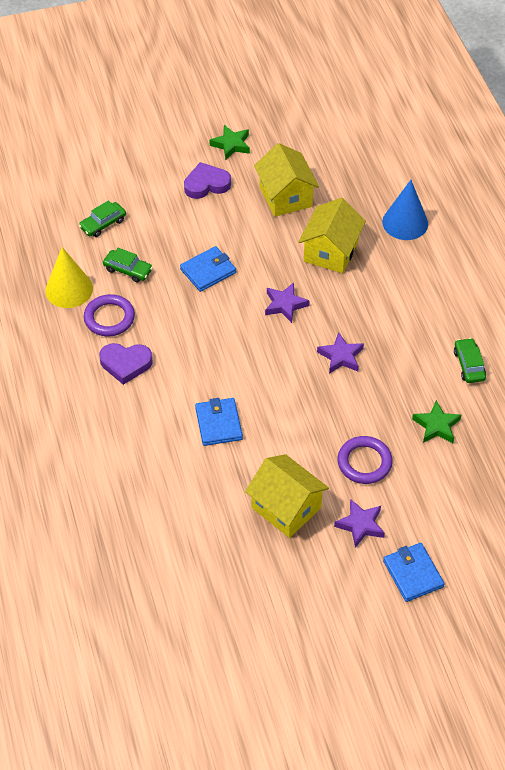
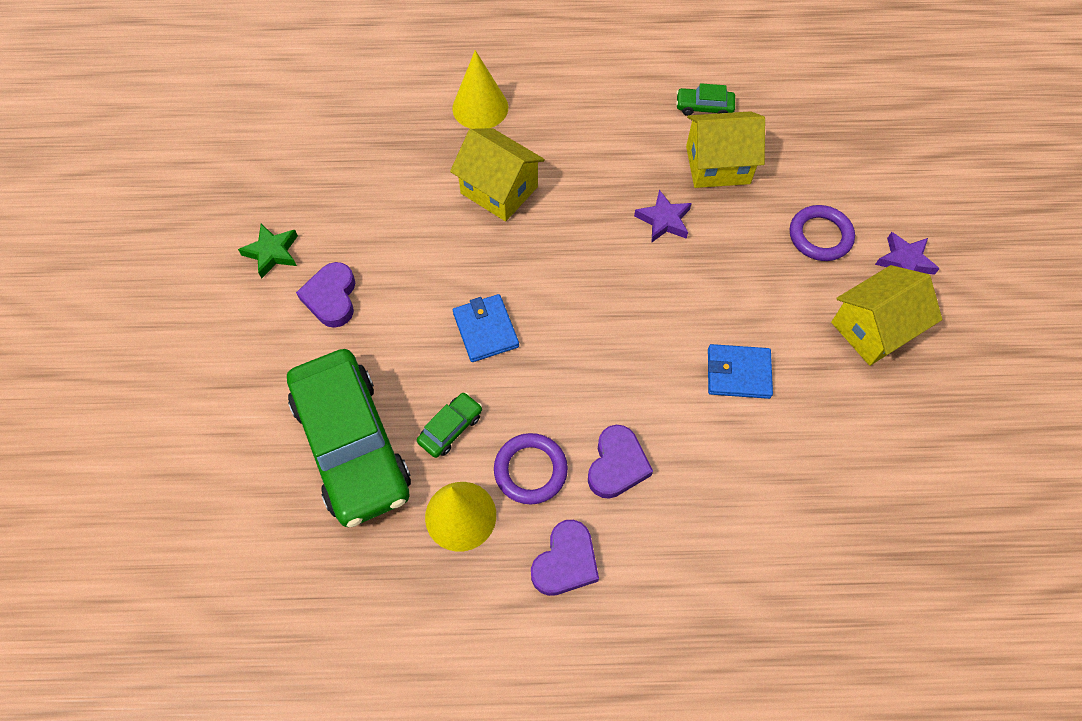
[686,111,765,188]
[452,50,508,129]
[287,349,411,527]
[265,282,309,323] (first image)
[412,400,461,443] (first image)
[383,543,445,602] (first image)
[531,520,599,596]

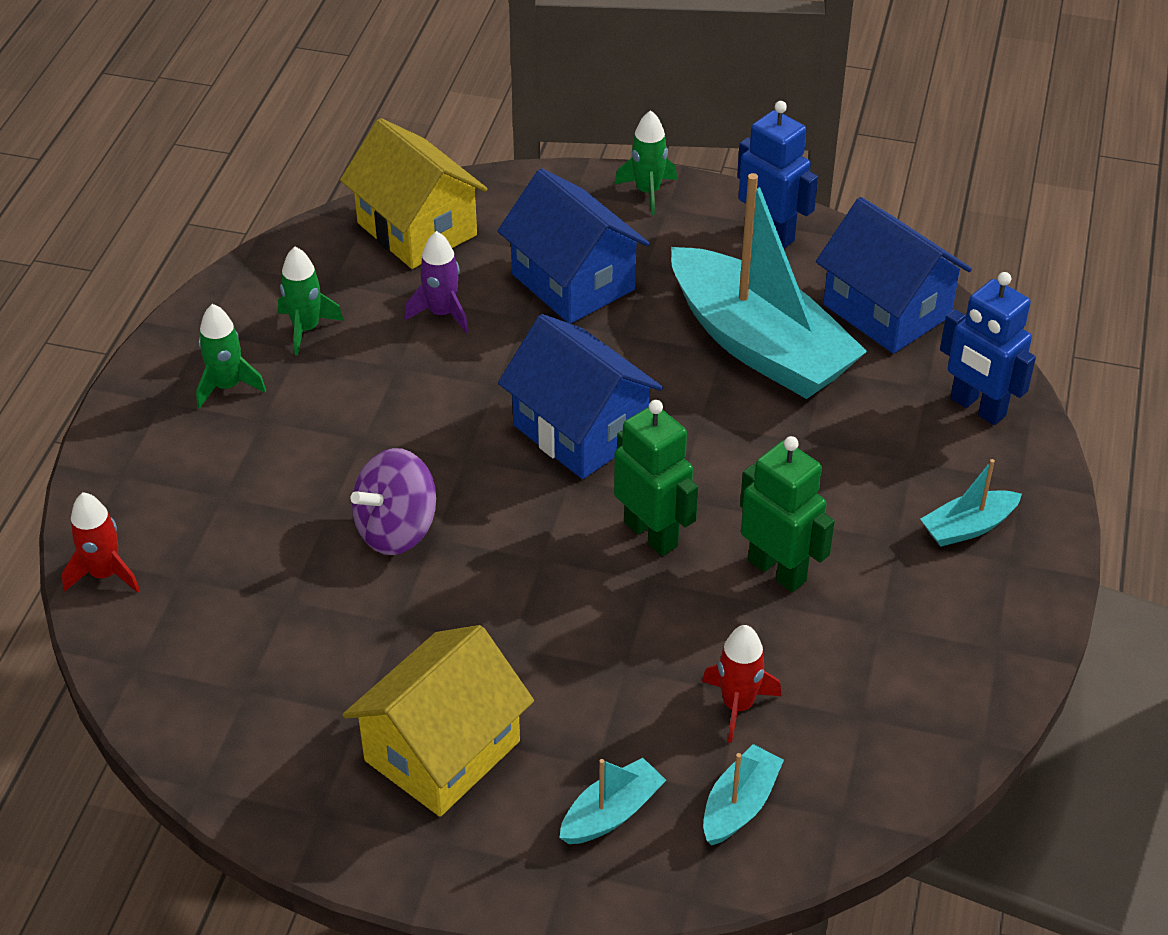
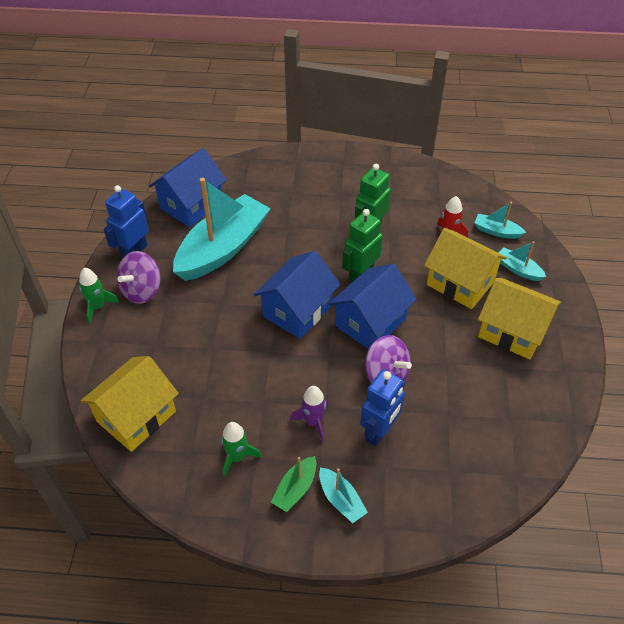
[329,264,417,349]
[290,386,328,442]
[360,369,405,446]
[271,456,316,512]
[319,467,368,523]
[62,492,140,593] (first image)
[424,228,507,309]
[117,251,160,304]

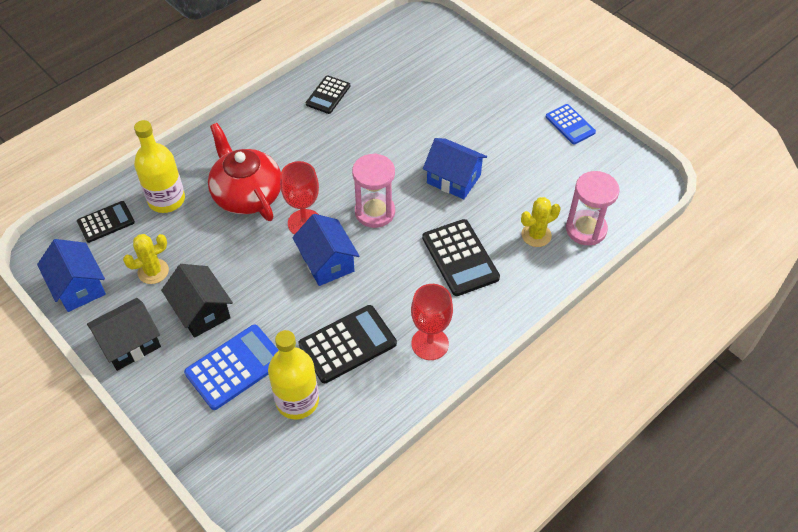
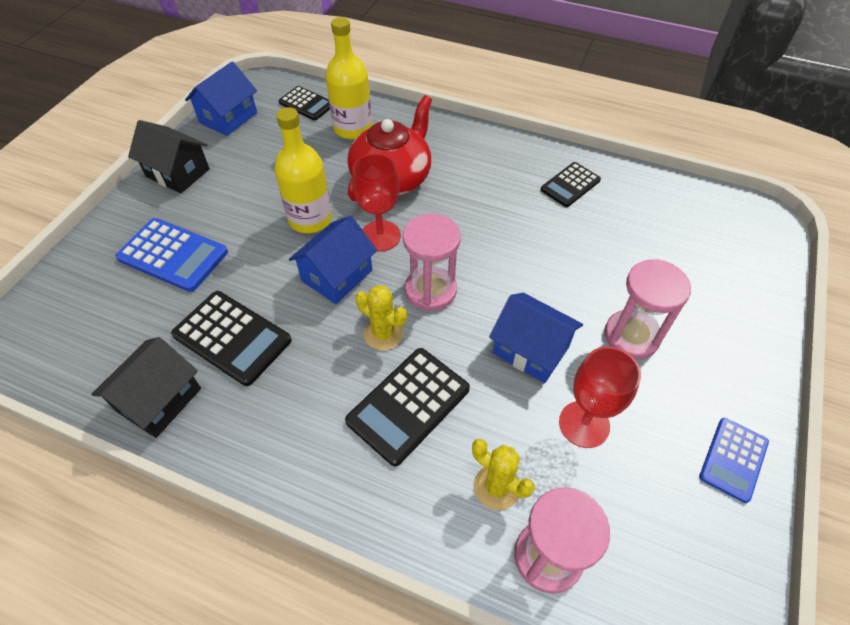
[541,162,601,207]
[489,293,583,383]
[355,285,407,350]
[91,337,201,438]
[559,346,641,448]
[274,107,332,233]
[604,259,691,359]

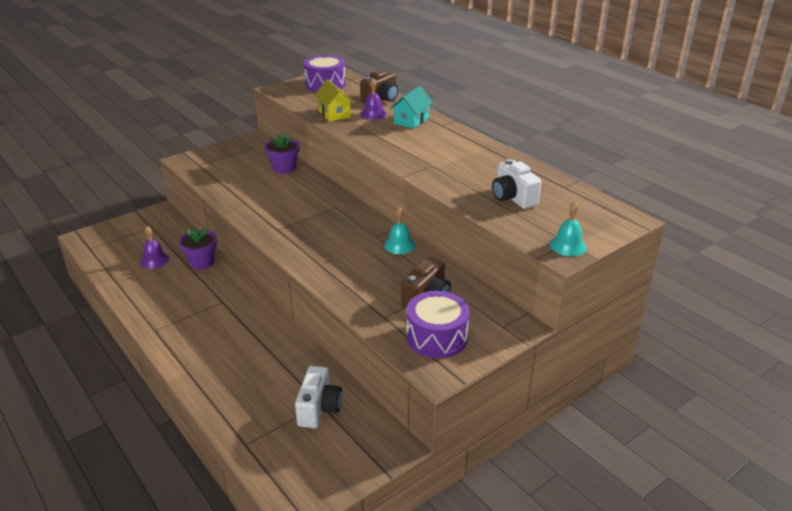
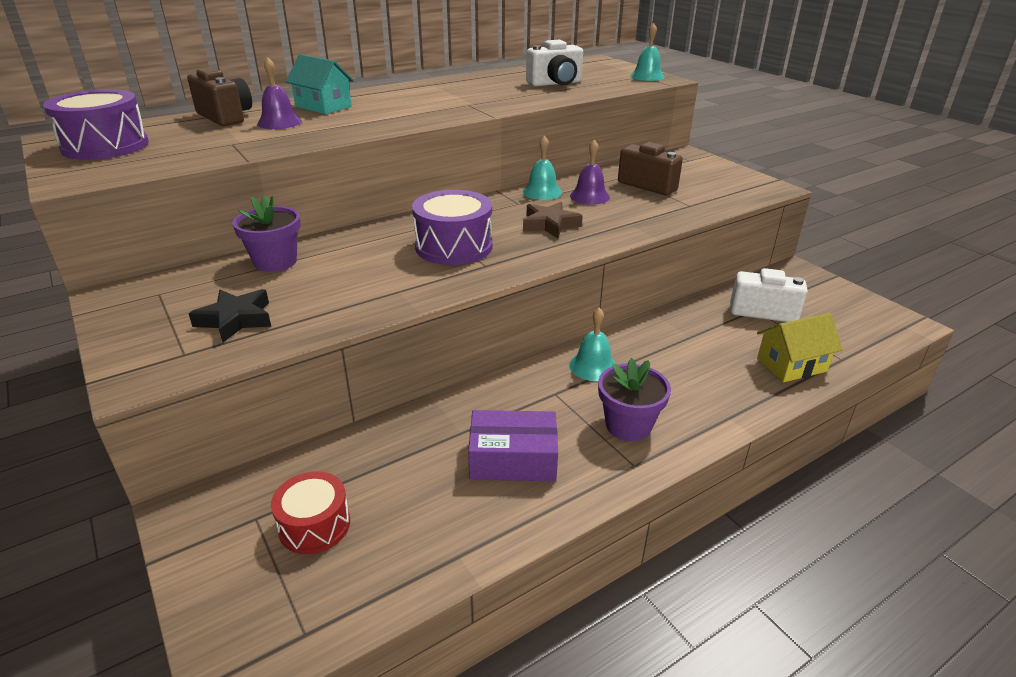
[757,313,843,382]
[570,140,610,205]
[598,358,671,441]
[412,190,493,265]
[523,202,583,238]
[189,289,271,343]
[569,308,616,381]
[468,410,558,481]
[271,471,350,554]

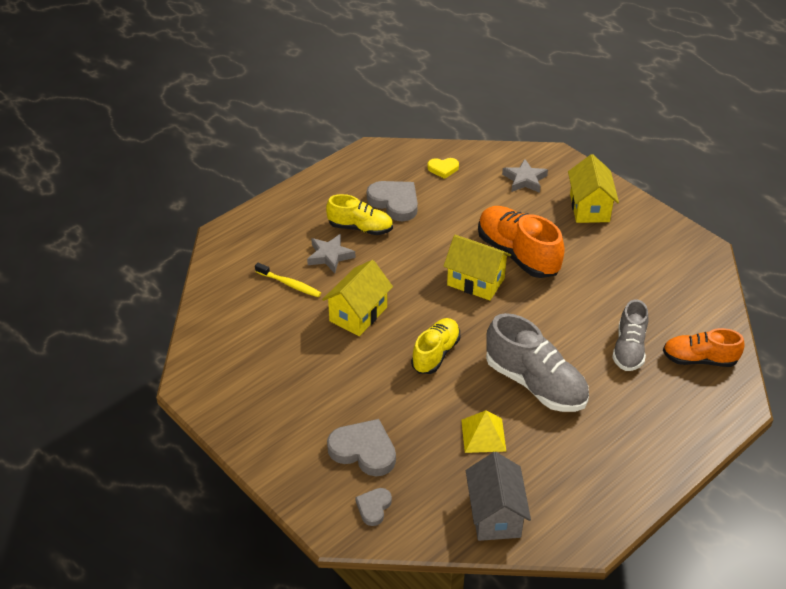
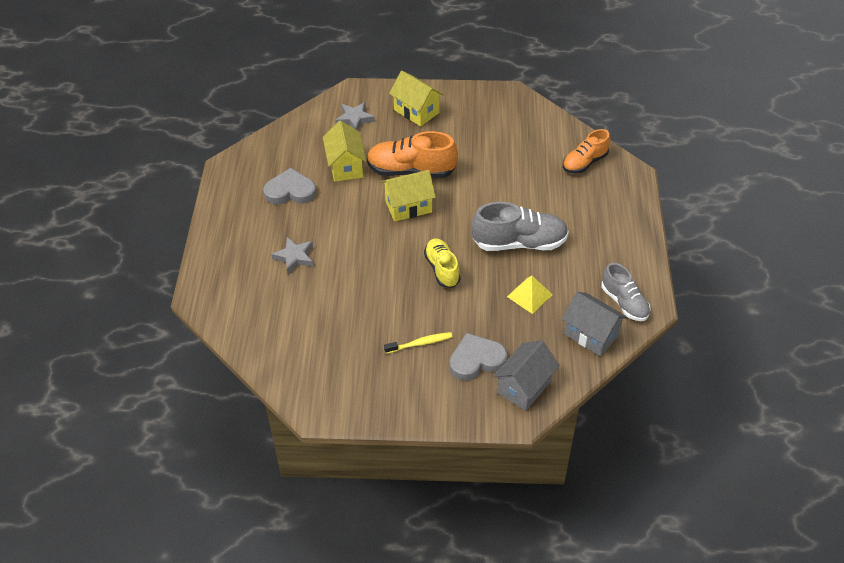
[427,158,459,179] (first image)
[326,194,393,235] (first image)
[323,121,366,182]
[384,332,453,354]
[601,263,651,321]
[493,340,559,411]

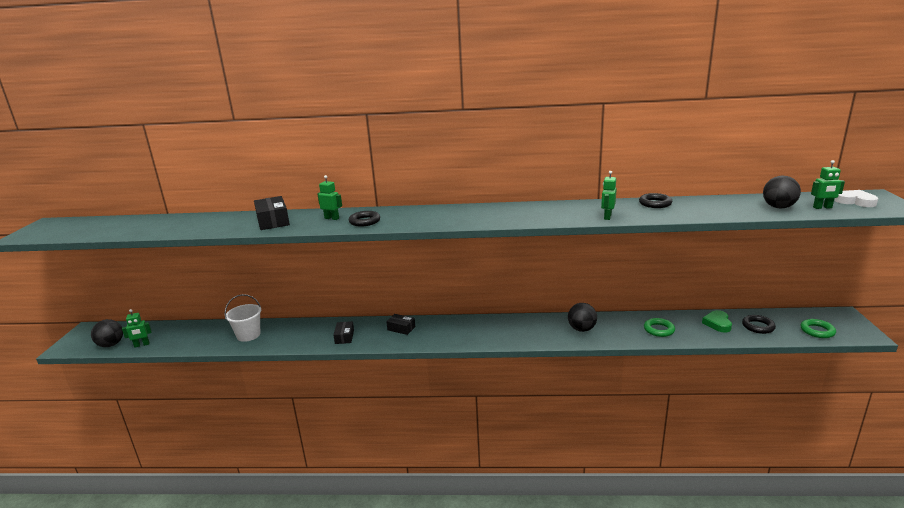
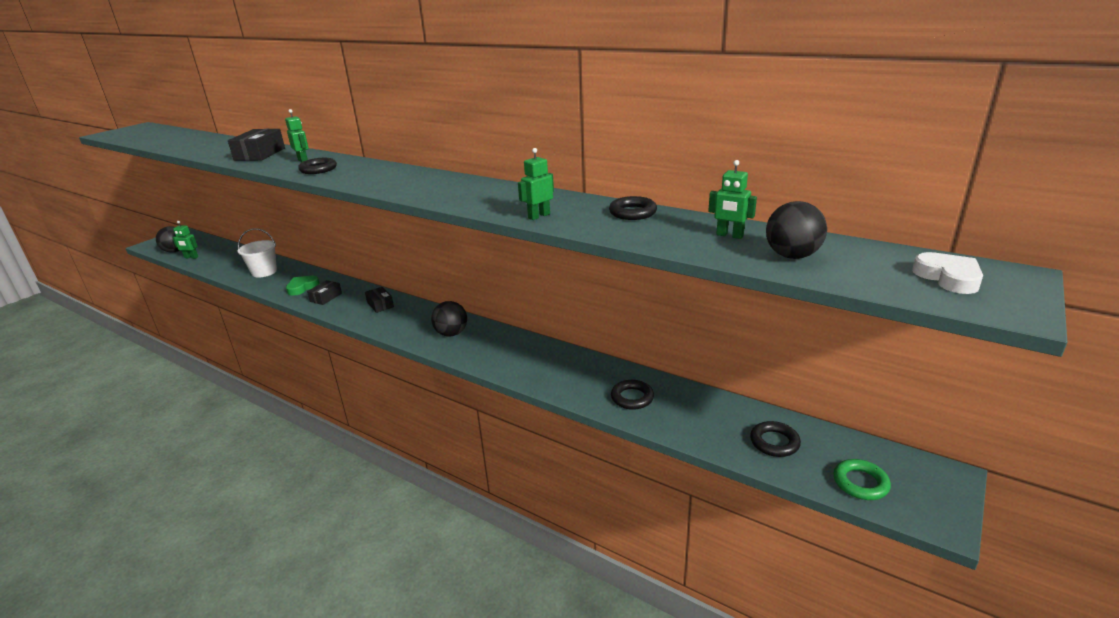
[708,160,757,239]
[431,301,467,336]
[286,276,320,296]
[611,380,654,410]

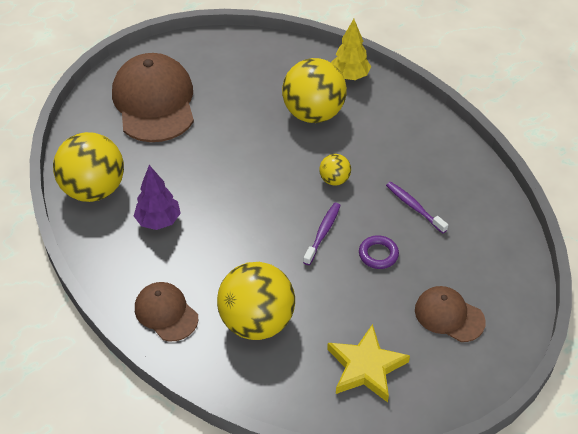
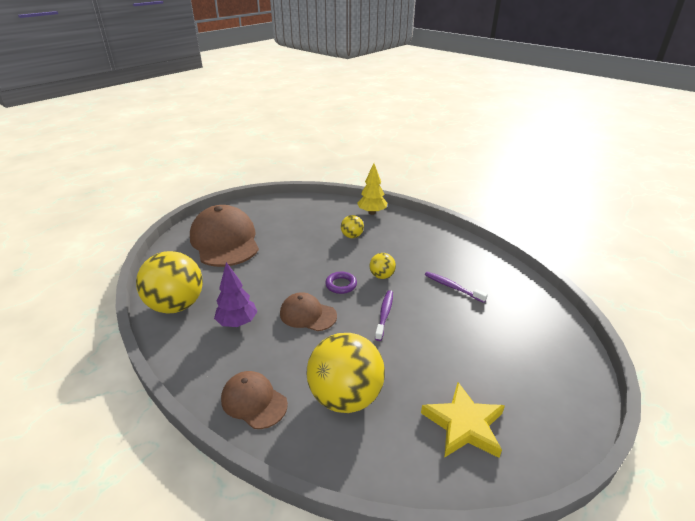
[341,215,364,238]
[325,272,357,294]
[280,292,337,331]

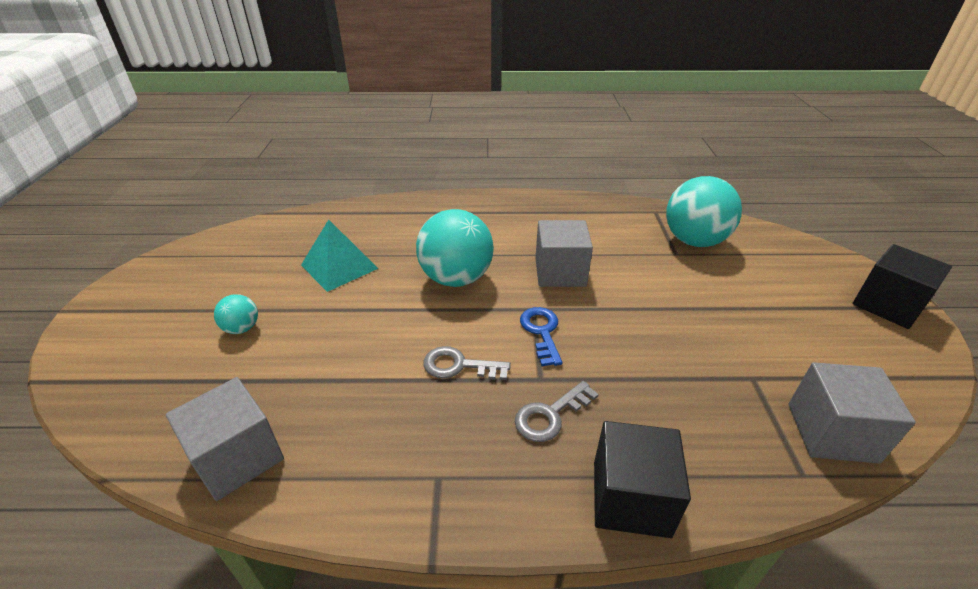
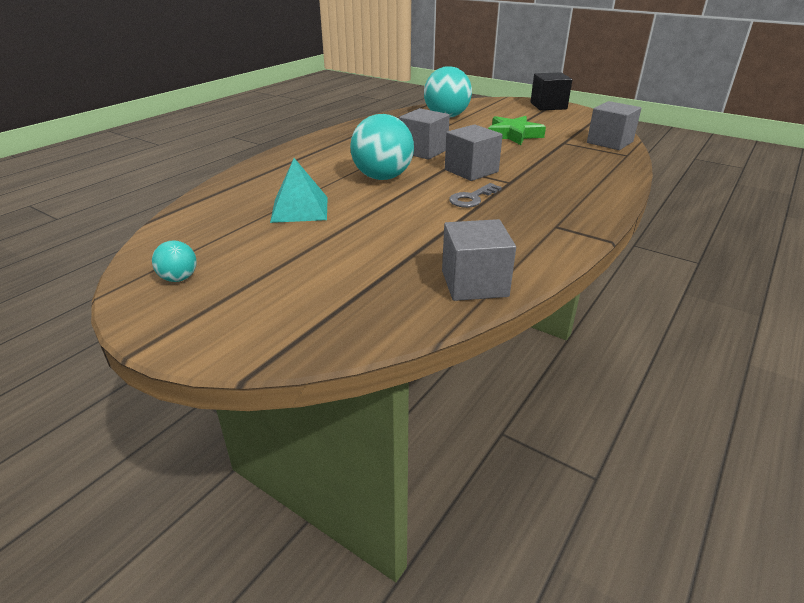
[152,241,197,282]
[445,124,503,181]
[515,381,599,442] (first image)
[594,421,691,538] (first image)
[488,116,546,145]

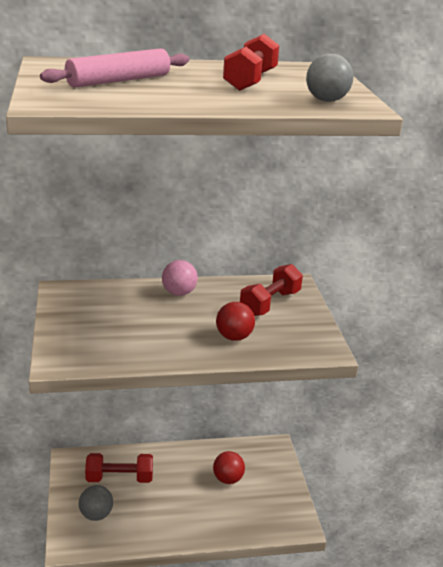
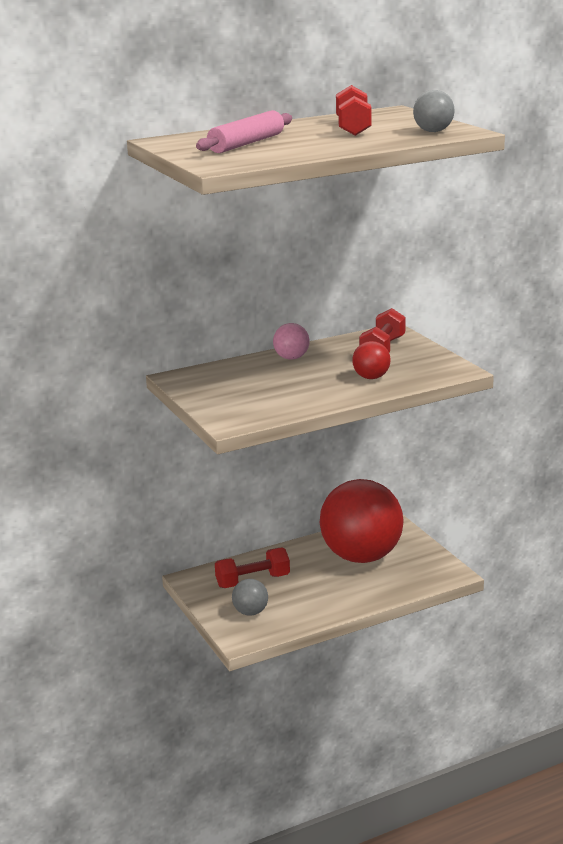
[320,479,403,563]

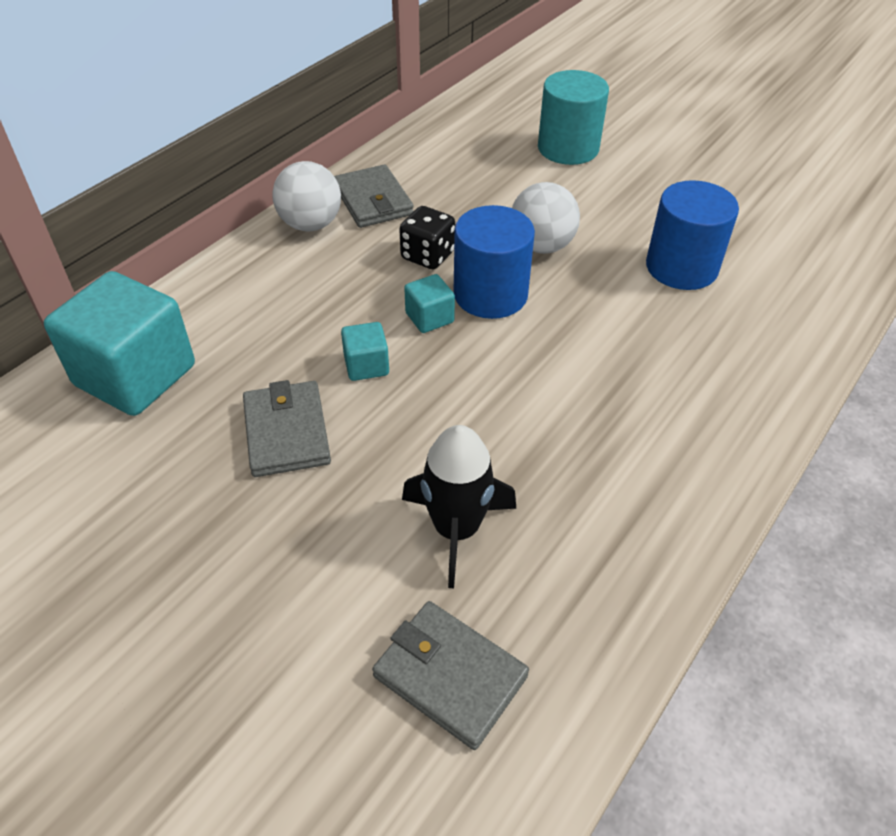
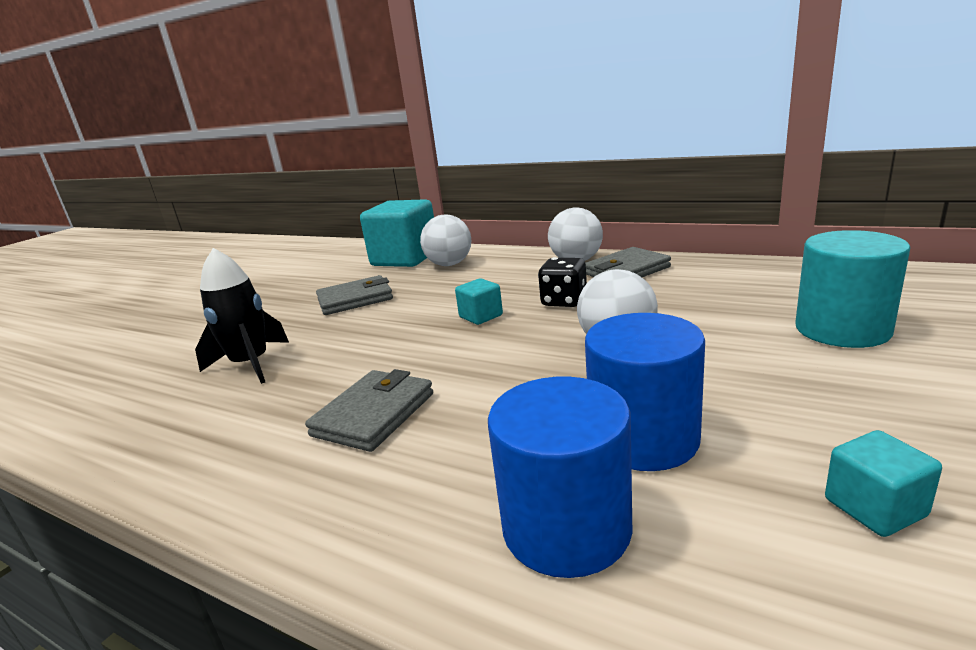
[488,377,632,578]
[825,430,942,537]
[305,369,433,452]
[420,215,471,266]

